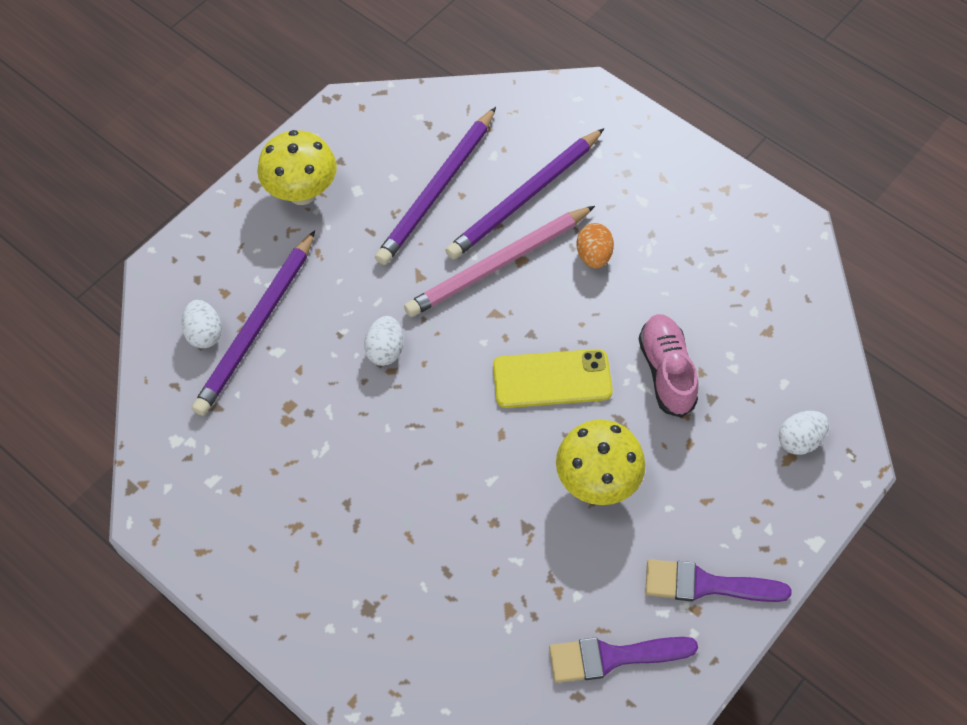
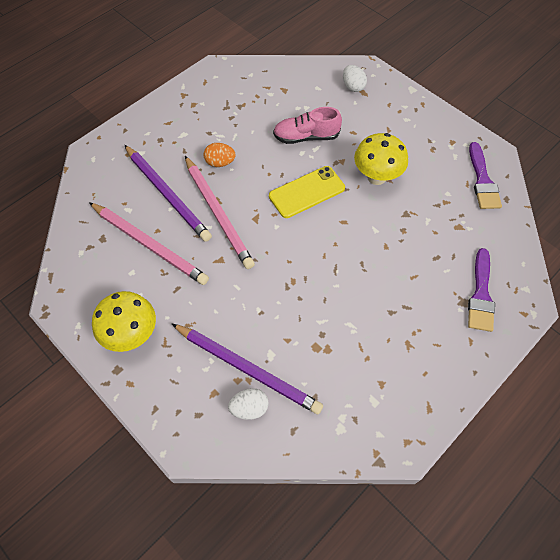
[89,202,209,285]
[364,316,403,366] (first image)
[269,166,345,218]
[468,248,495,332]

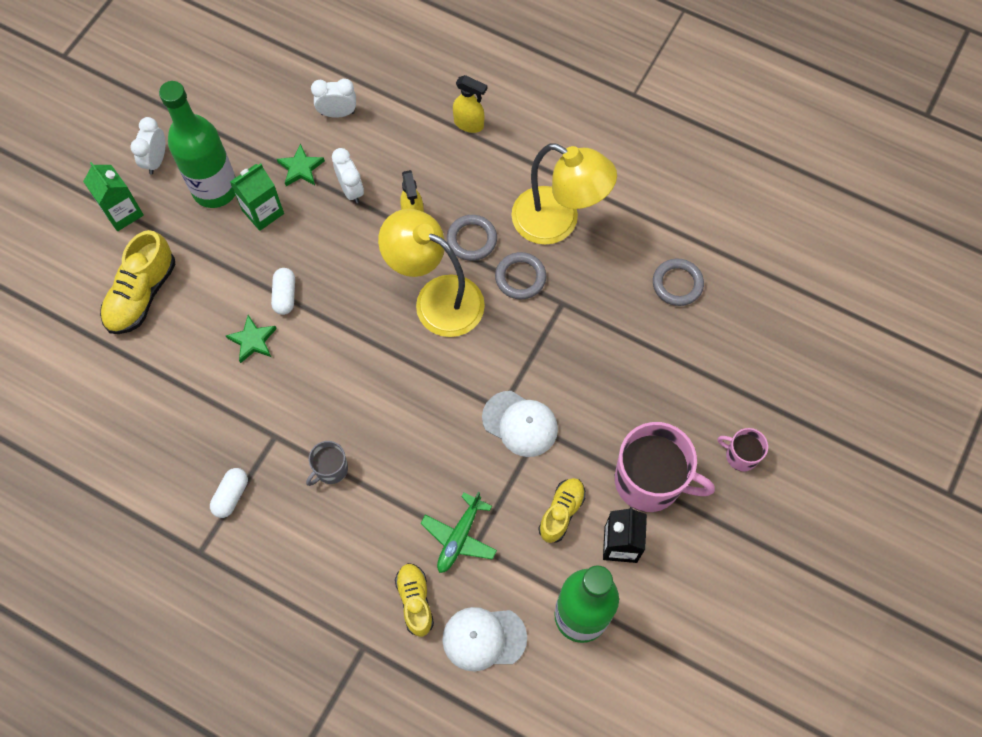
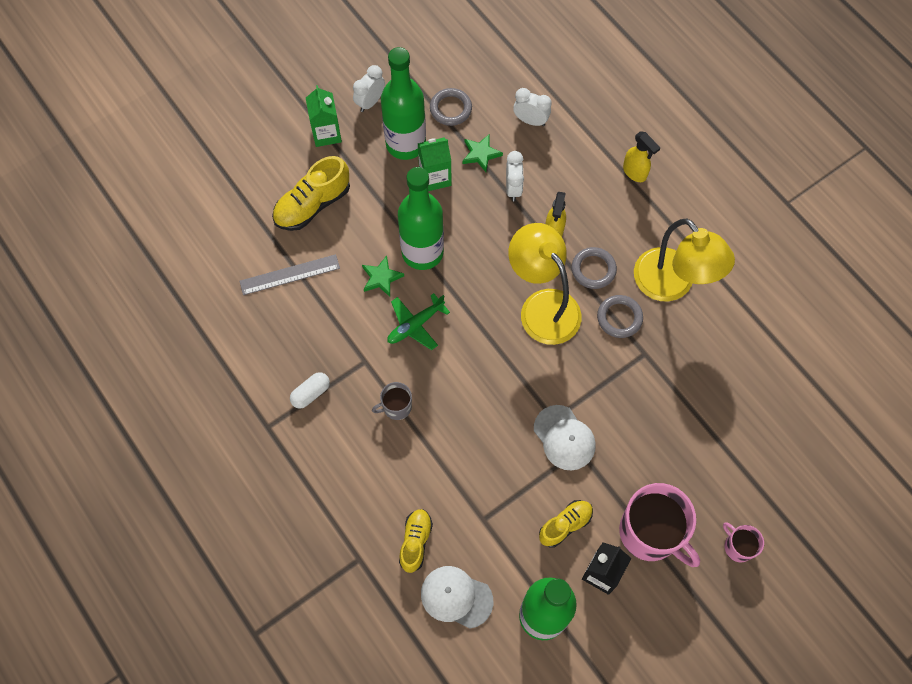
[430,88,472,126]
[398,167,444,270]
[387,293,450,350]
[239,254,340,295]

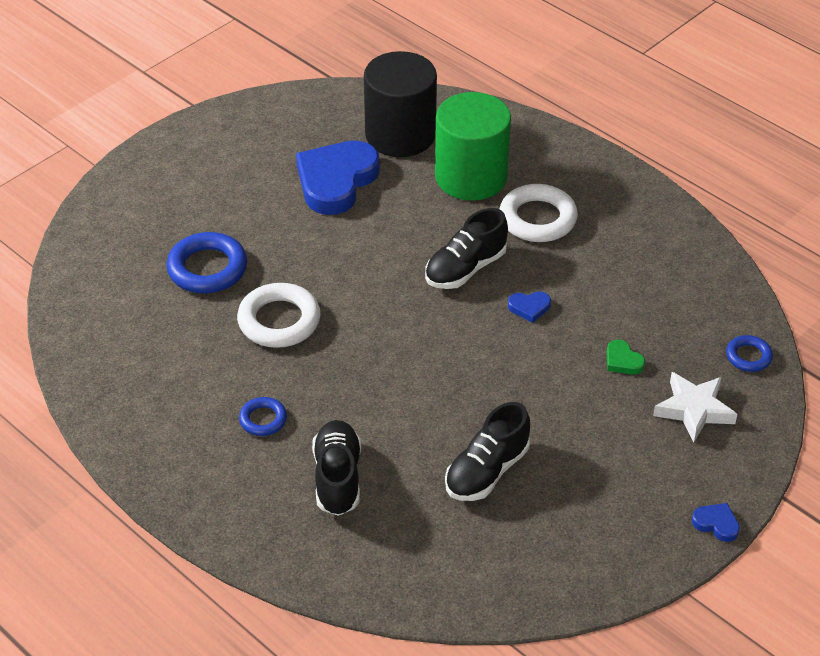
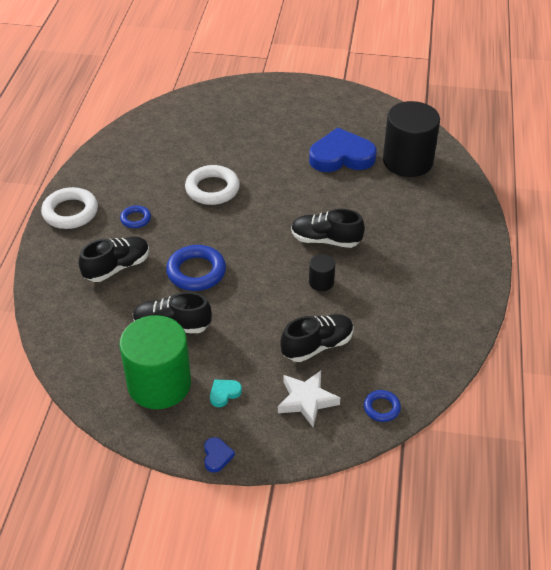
[119,315,191,409]
[41,187,98,229]
[166,245,226,291]
[309,254,335,291]
[280,314,354,362]
[210,380,242,407]

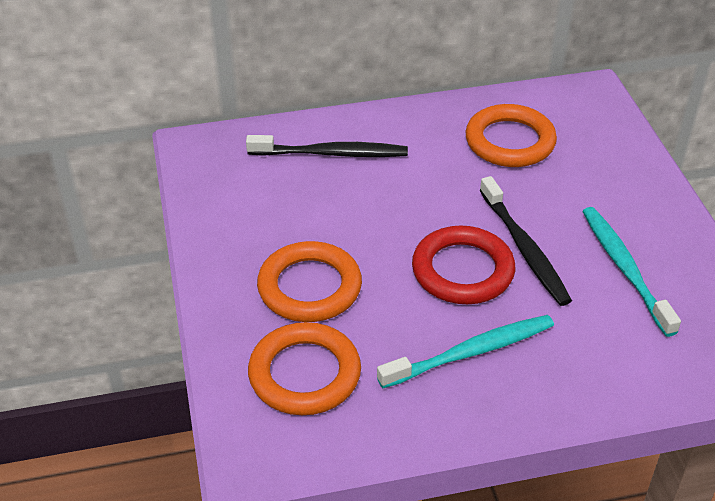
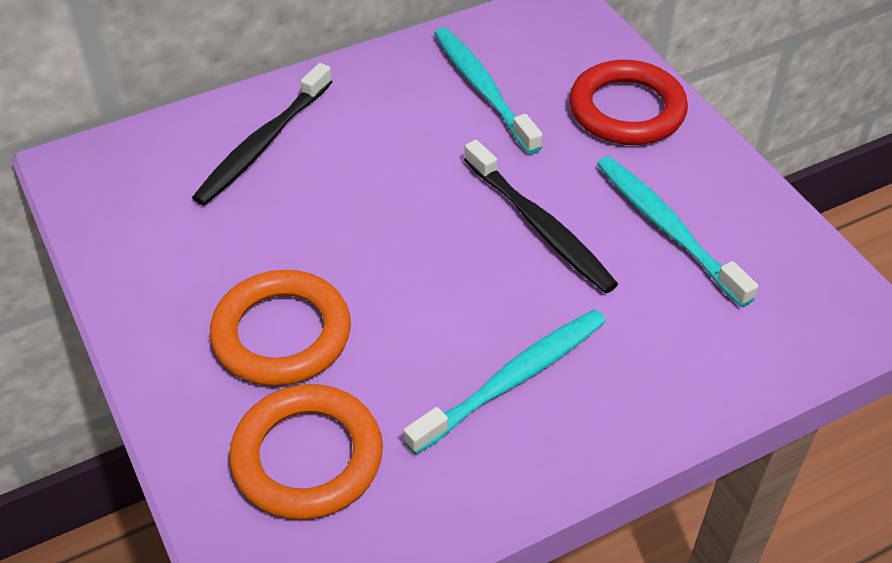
[434,27,543,154]
[192,63,332,206]
[569,60,688,145]

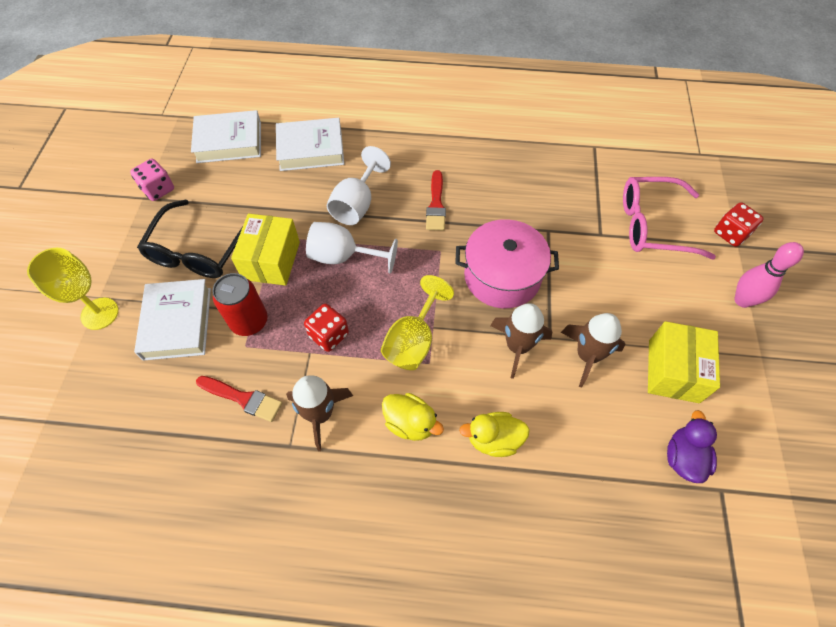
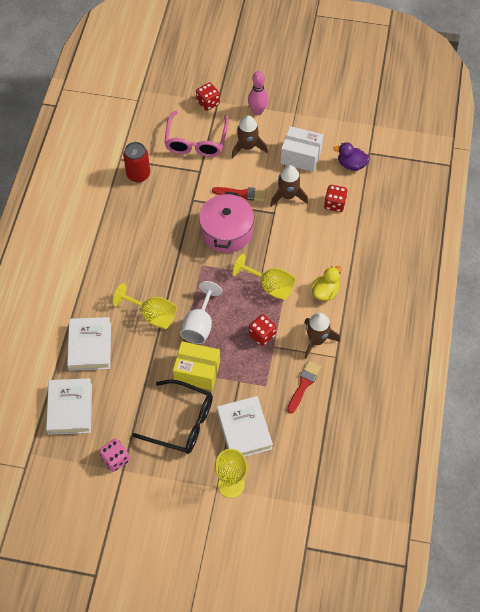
[113,283,177,329]
[212,187,266,201]
[123,142,150,182]
[217,396,273,457]
[231,115,268,159]
[281,126,323,172]
[459,412,530,457] (first image)
[324,185,348,212]

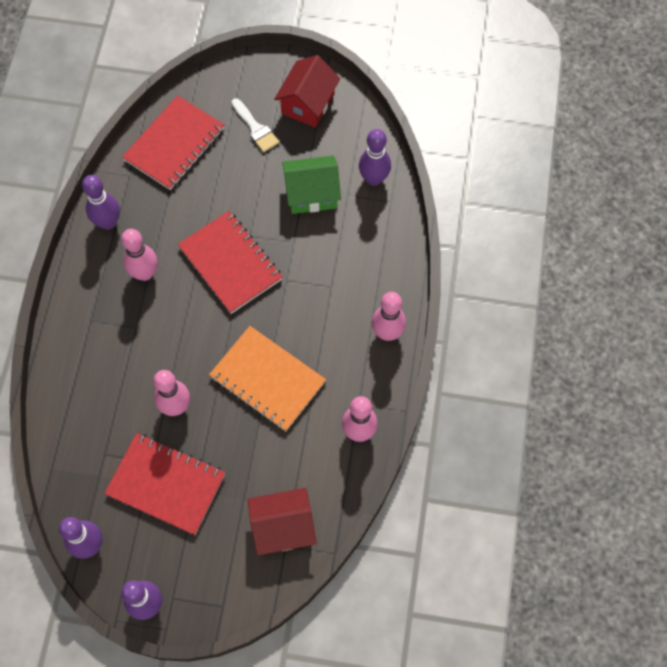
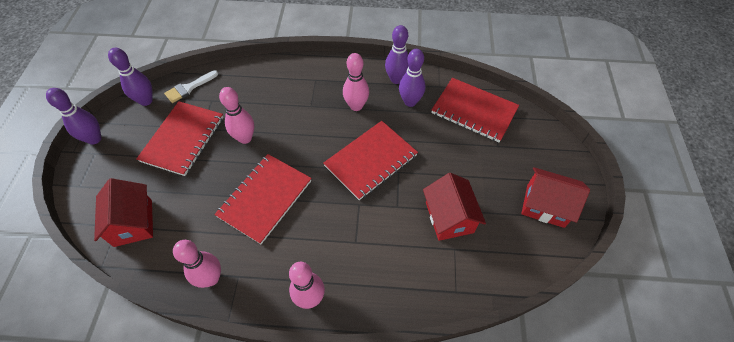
[164,70,218,103]
[399,49,425,107]
[423,173,486,241]
[214,154,312,244]

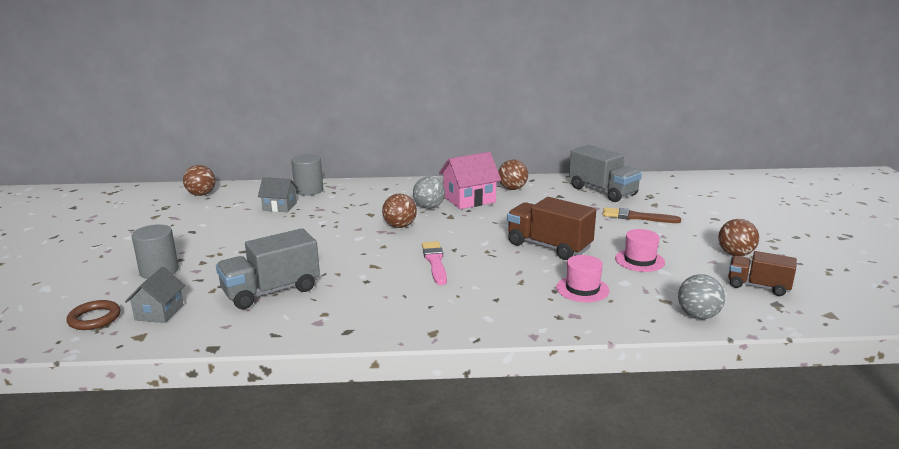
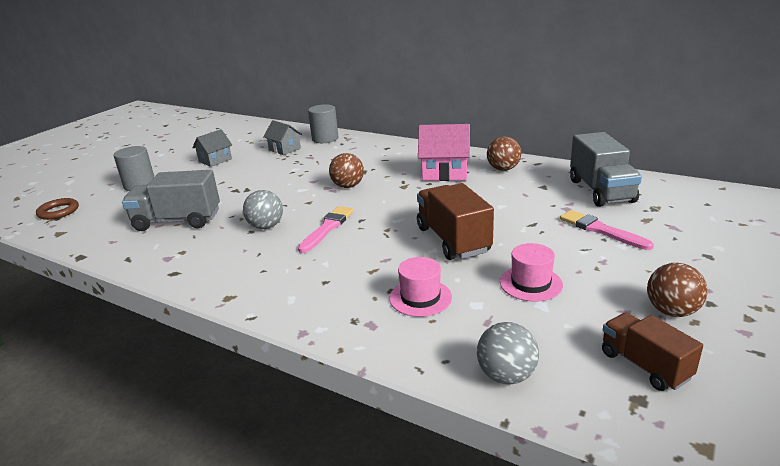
[183,165,215,196] (first image)
[243,190,283,229]
[560,210,654,250]
[192,129,232,167]

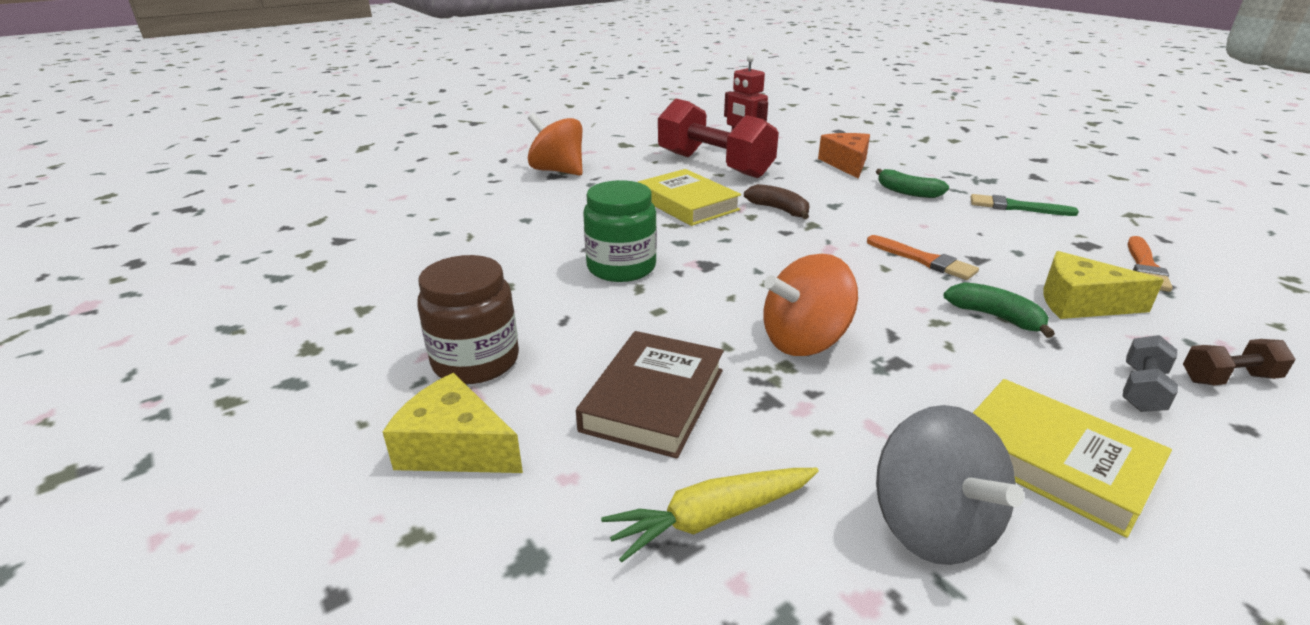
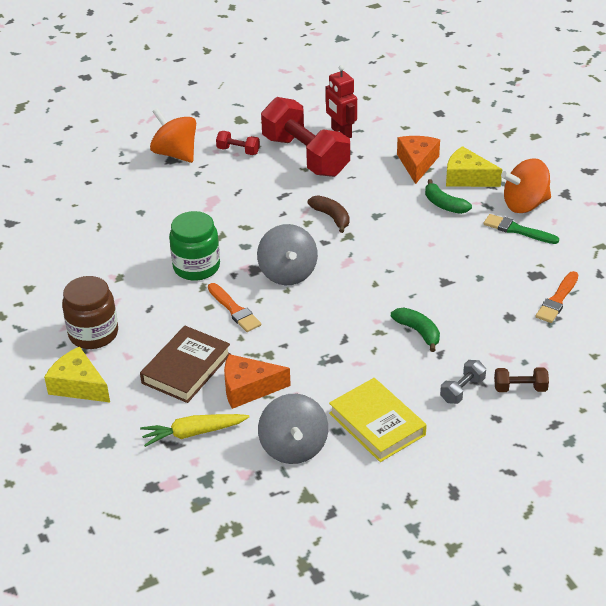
[638,169,741,226] (first image)
[208,283,261,332]
[446,146,502,187]
[501,158,551,213]
[216,131,260,155]
[257,224,318,285]
[224,354,291,409]

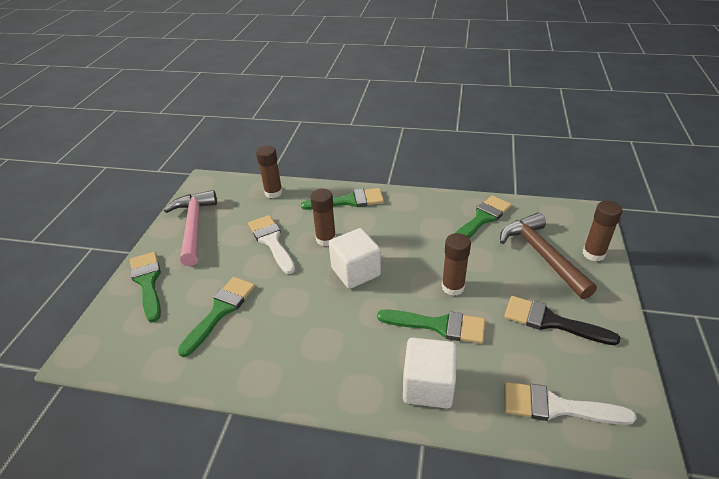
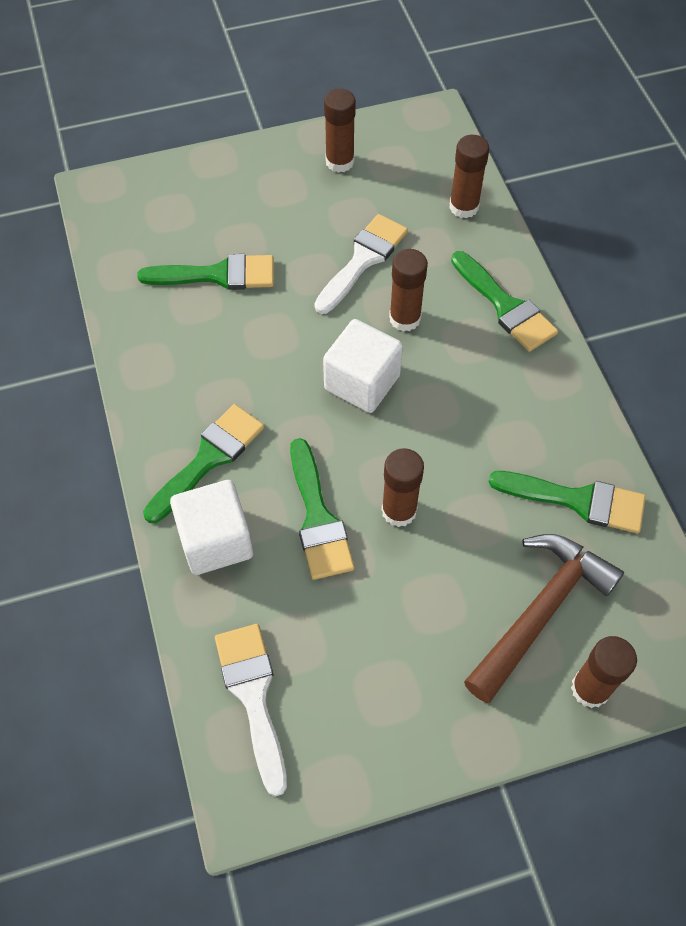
[324,89,356,173]
[143,404,264,523]
[504,296,621,345] (first image)

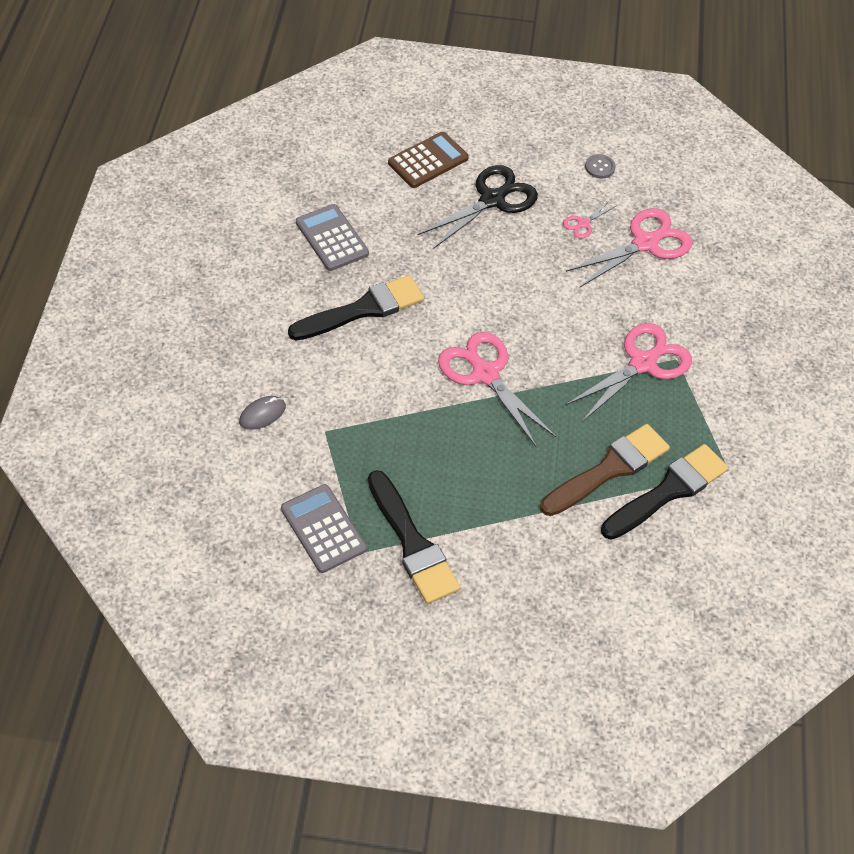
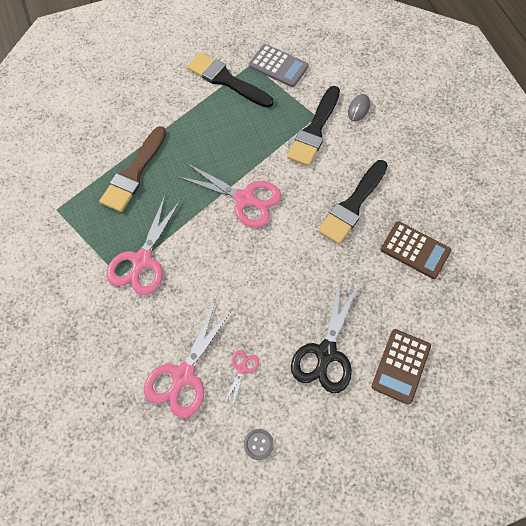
[381,221,451,279]
[287,86,340,166]

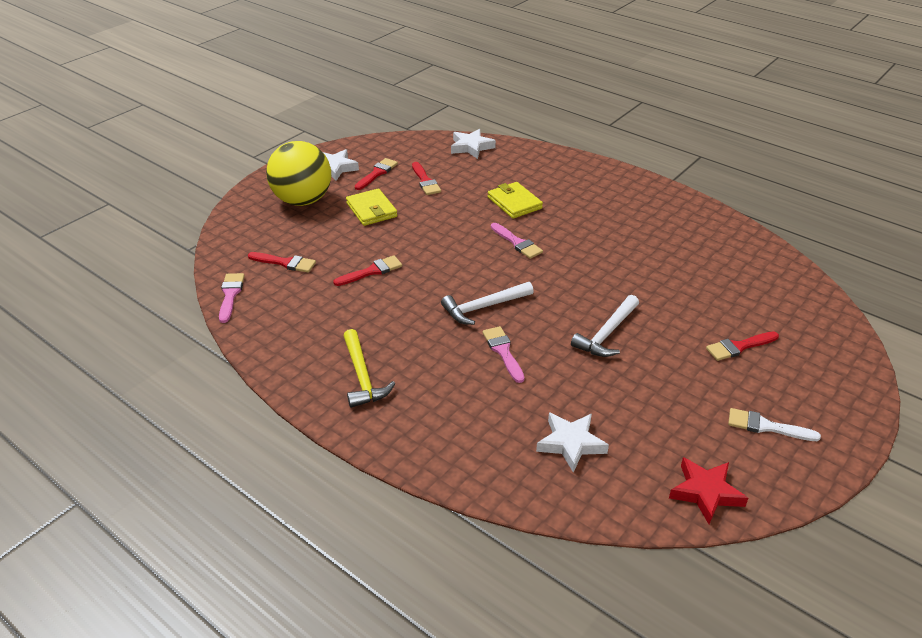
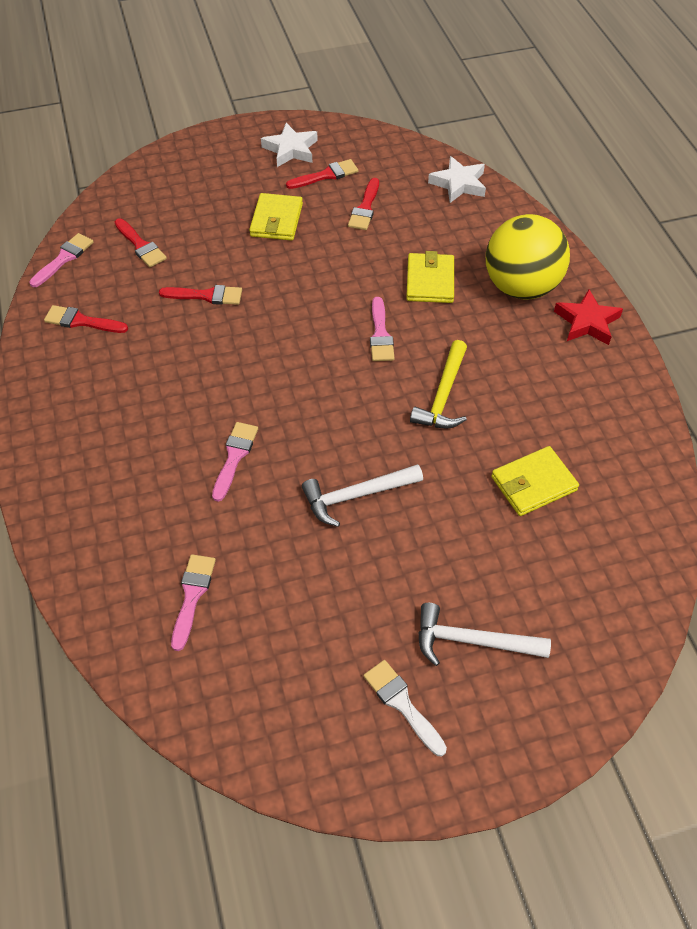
[486,214,570,299]
[418,603,551,666]
[410,340,467,428]
[44,305,128,333]
[171,554,216,651]
[554,289,623,345]
[491,446,579,516]

